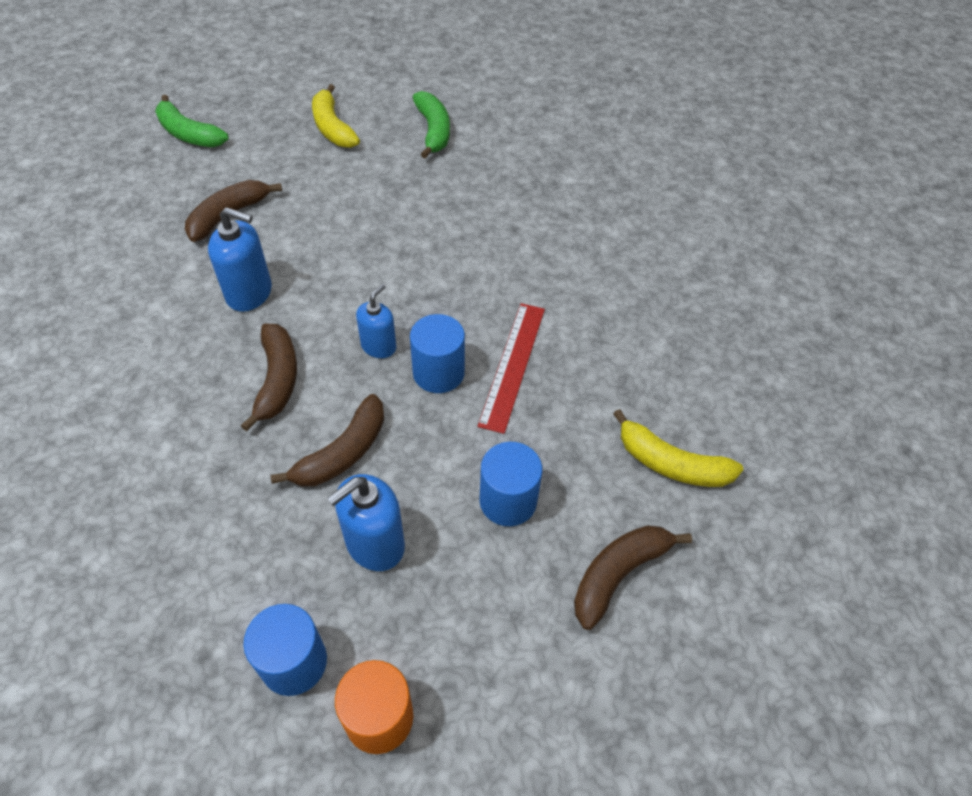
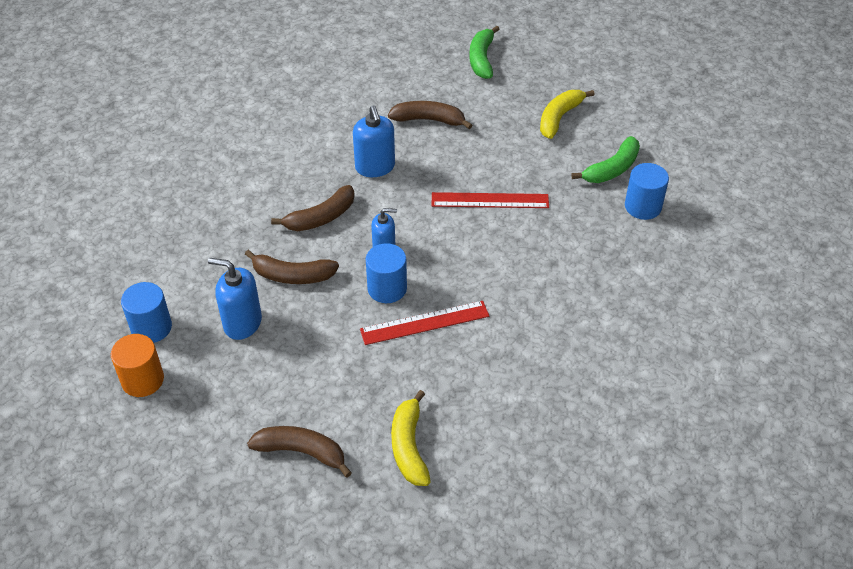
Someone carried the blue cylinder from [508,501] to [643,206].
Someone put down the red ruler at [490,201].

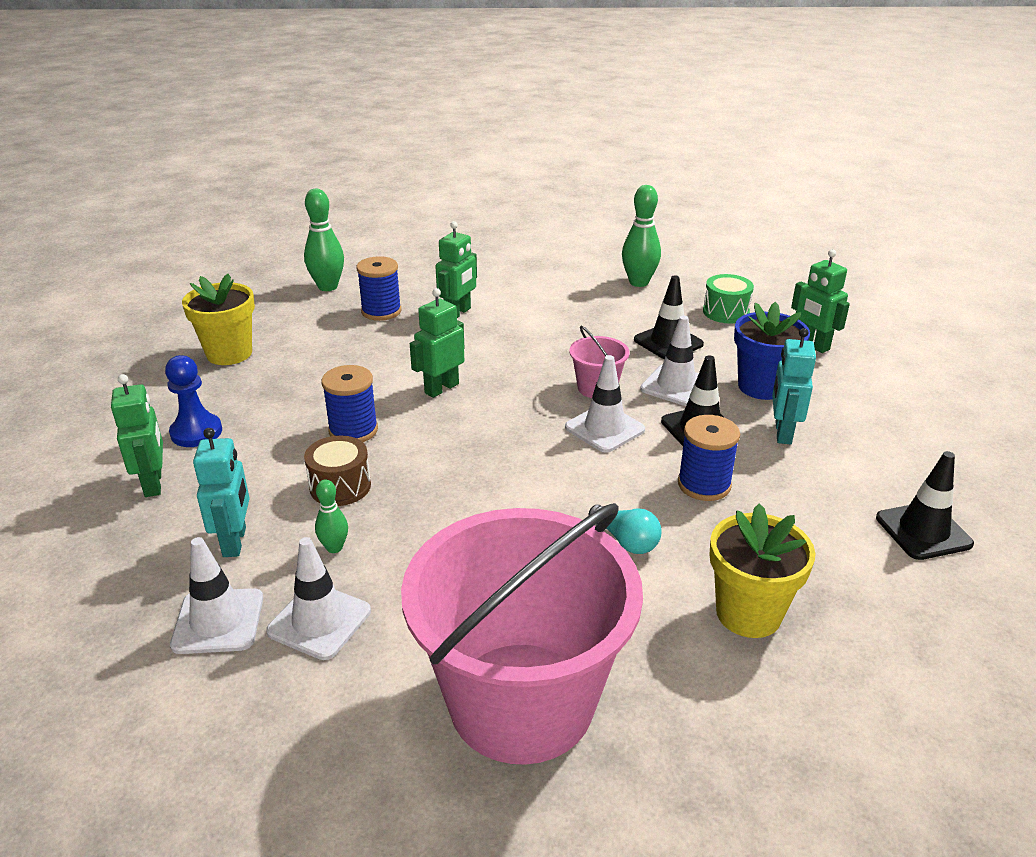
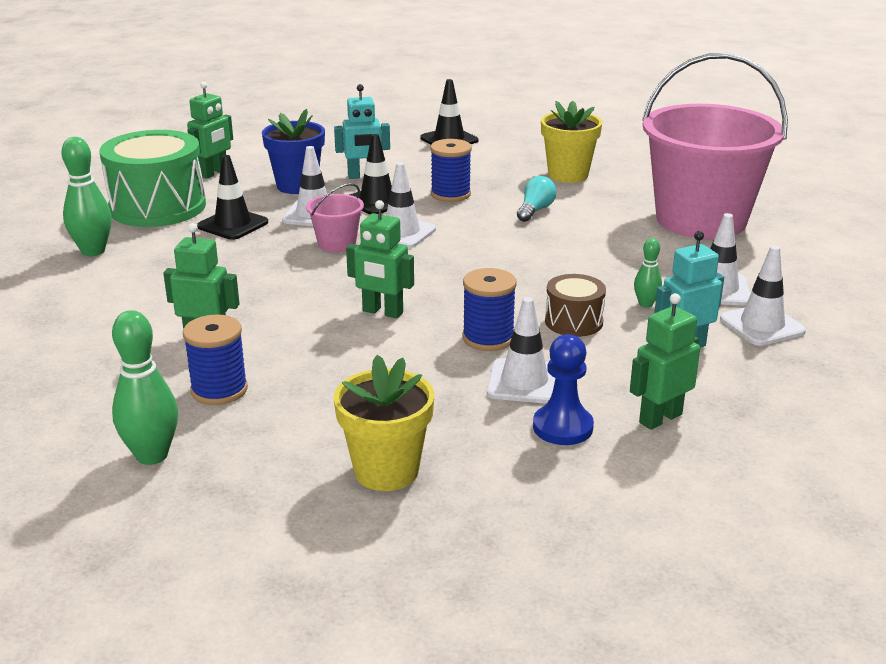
Someone scaled the green drum at [725,312] by 2.00.
Someone put down the white traffic cone at [524,382].

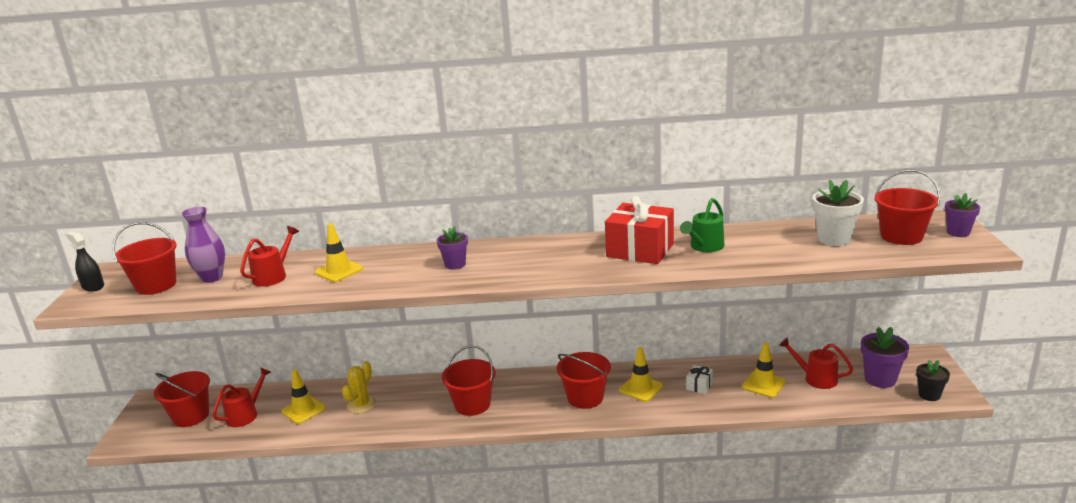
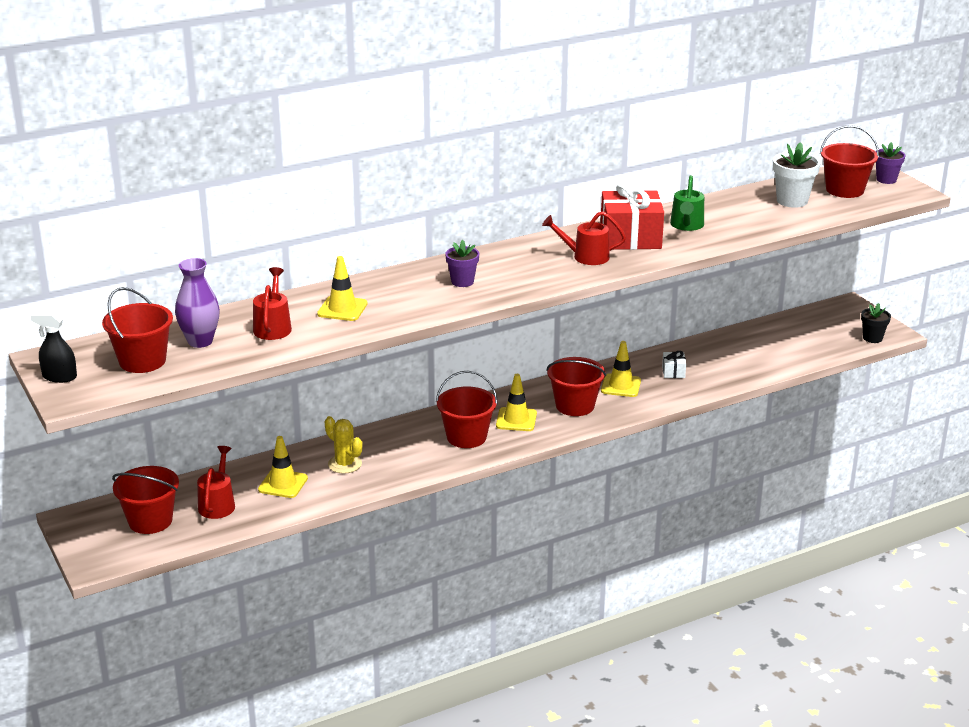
Someone took away the purple flower pot at [880,379].
Someone carried the red watering can from [815,378] to [585,257].
Someone carried the yellow traffic cone from [763,384] to [516,420].
Someone rotated the yellow cactus at [361,405] by 45 degrees counterclockwise.

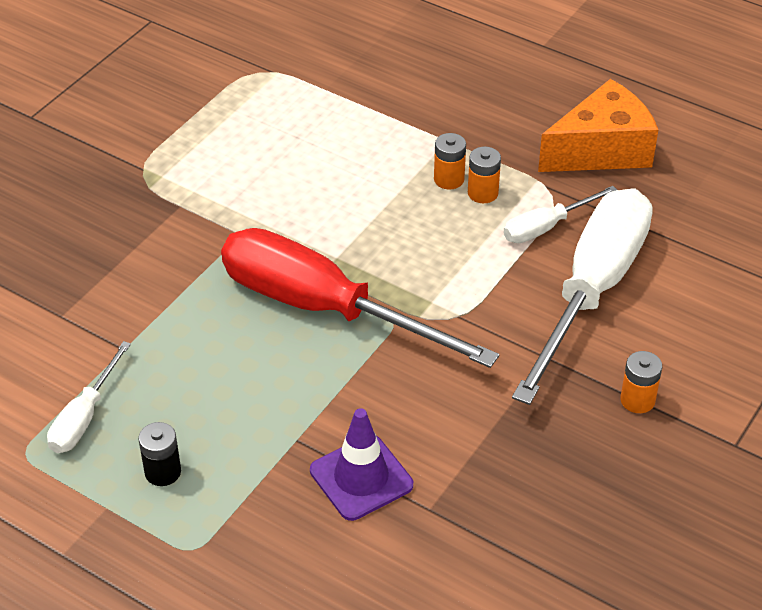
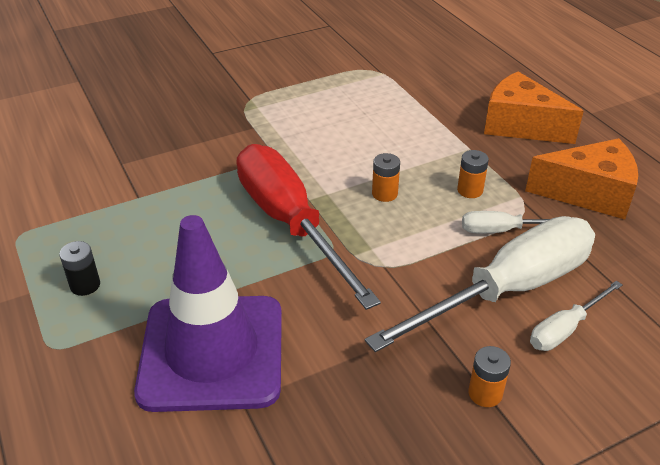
Someone carried the orange battery from [449,179] to [384,194].
Someone carried the white screwdriver from [84,417] to [565,329].
Someone scaled the purple traffic cone at [361,478] by 1.90.
Someone put down the orange cheese at [520,125].

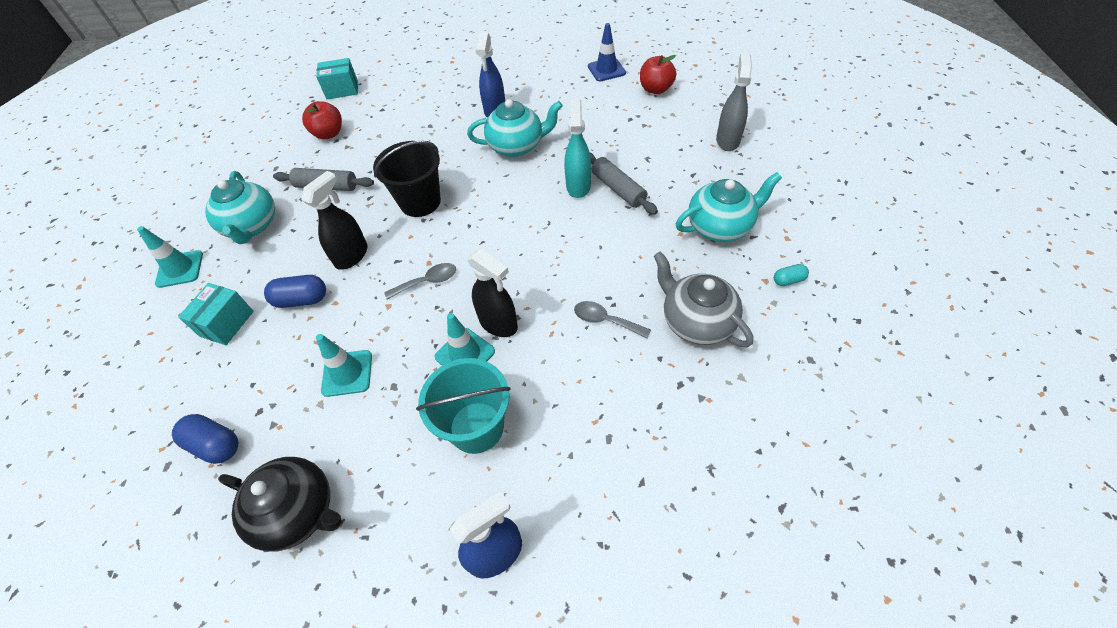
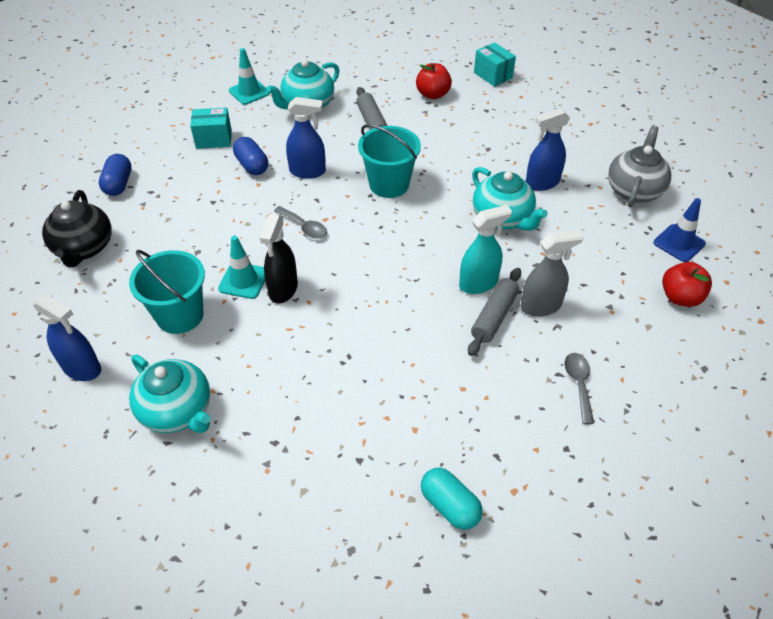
Someone carried the grey spray bottle from [727,140] to [541,306].
Someone repainted the black bucket at [420,202], which became the turquoise bucket at [389,184].
Someone repainted the black spray bottle at [351,256], which became the blue spray bottle at [308,171].
Someone carried the turquoise teapot from [720,227] to [177,411].
Someone carried the grey teapot from [696,322] to [634,190].
Someone scaled the turquoise capsule at [788,280] by 1.71.
Someone carried the grey spoon from [605,320] to [578,384].
Someone took away the turquoise traffic cone at [347,373].

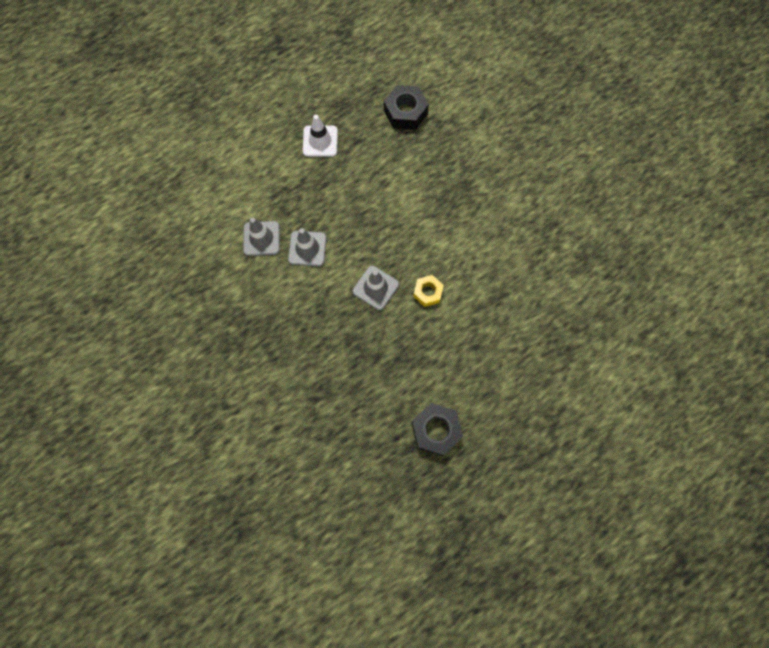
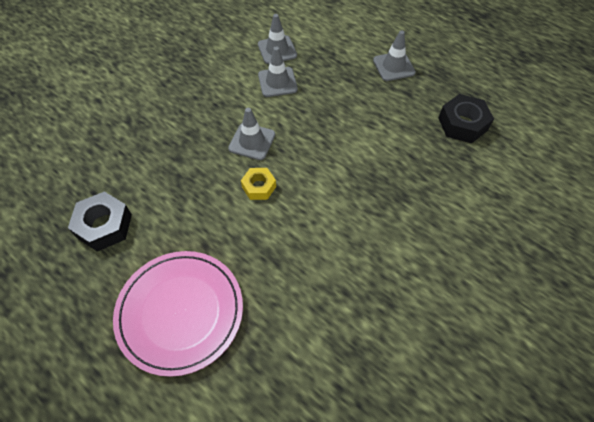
Someone repainted the white traffic cone at [320,141], which became the grey traffic cone at [393,66].
Someone put down the pink plate at [180,312].

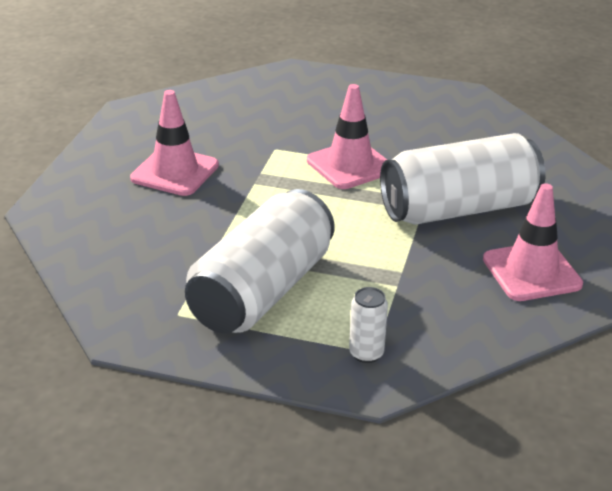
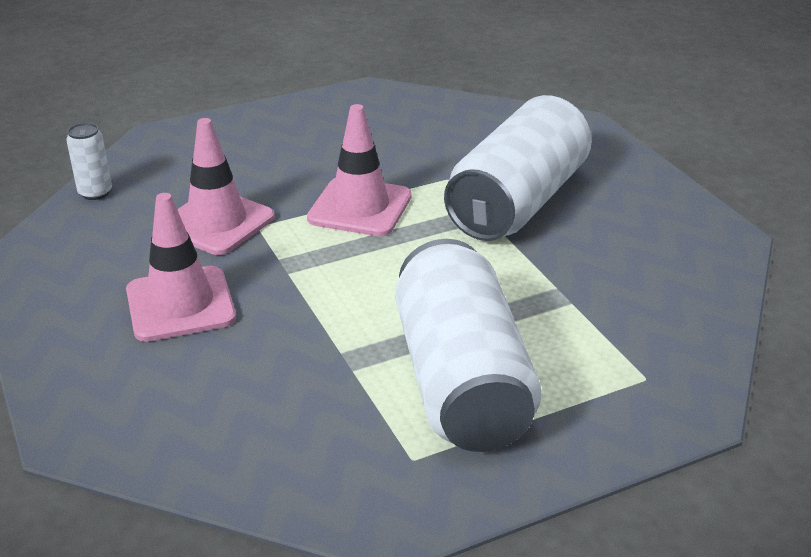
Someone carried the pink traffic cone from [531,272] to [217,222].
Someone carried the white can from [366,353] to [95,193].

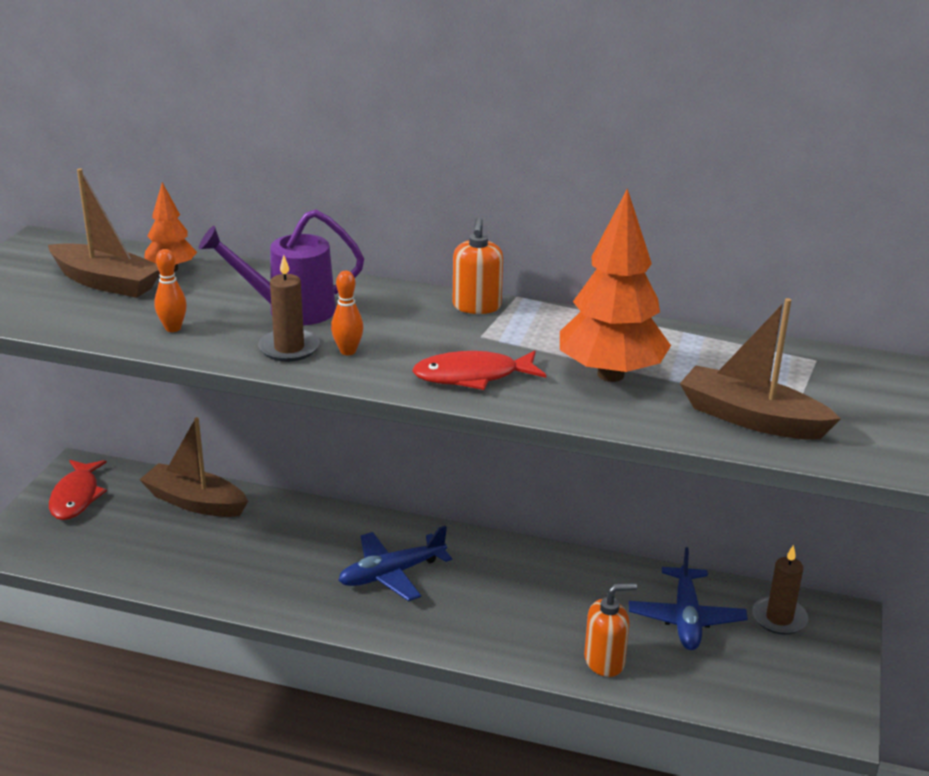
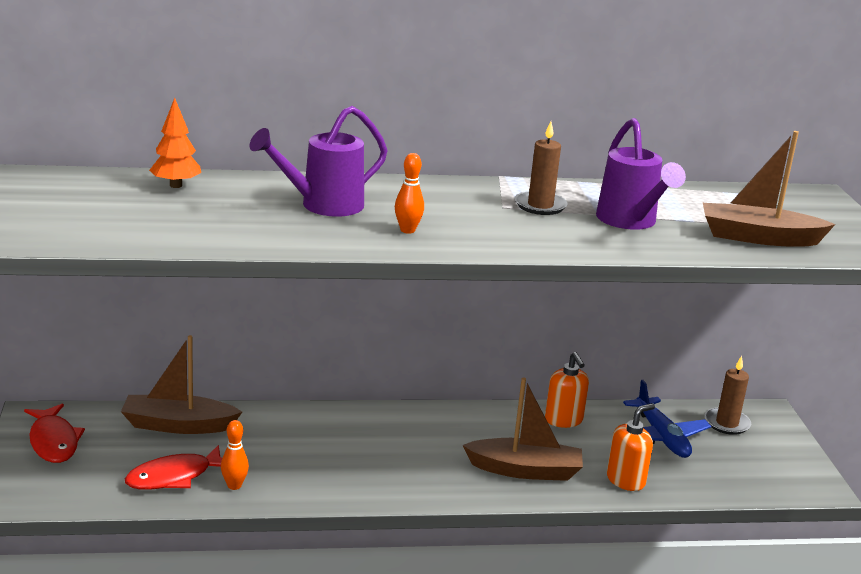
Someone carried the brown boat from [106,282] to [525,470].
Someone swapped the orange tree at [610,374] for the purple watering can at [630,221].
Someone carried the orange soap dispenser from [476,306] to [564,420].
Someone carried the orange bowling pin from [173,328] to [234,486].
Someone carried the brown candle from [289,348] to [540,206].
Someone carried the red fish from [472,376] to [174,477].
Someone took away the blue plane at [391,574].

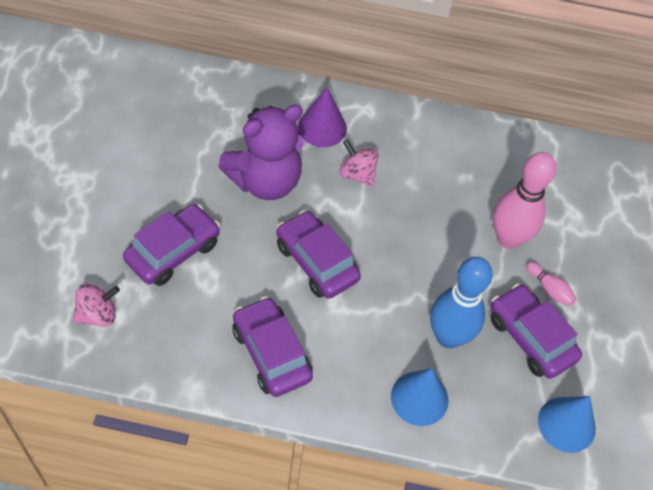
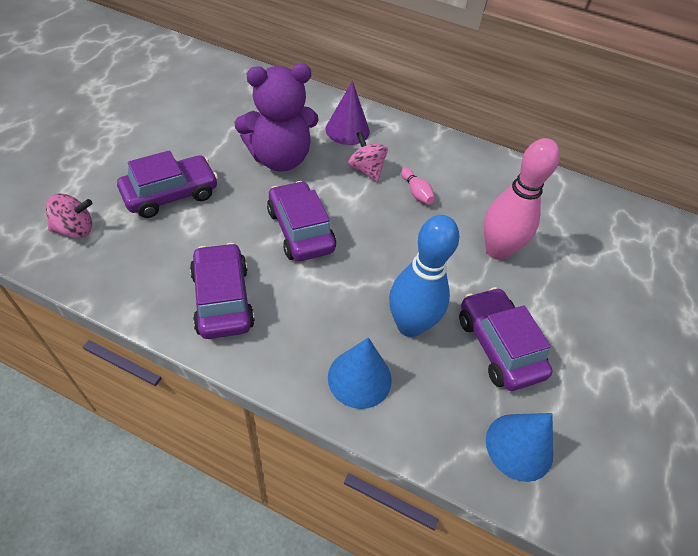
Someone carried the pink bowling pin from [549,289] to [416,192].

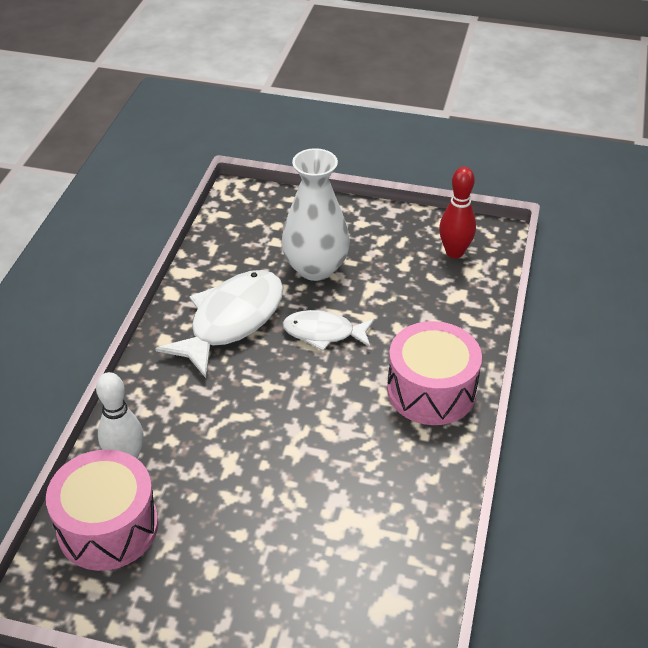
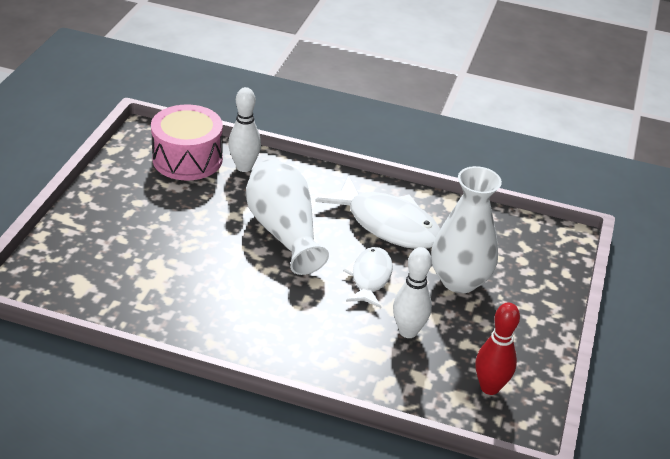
Someone took away the pink drum at [431,390].
Someone put down the white vase at [284,232].
Someone put down the white bowling pin at [408,331].

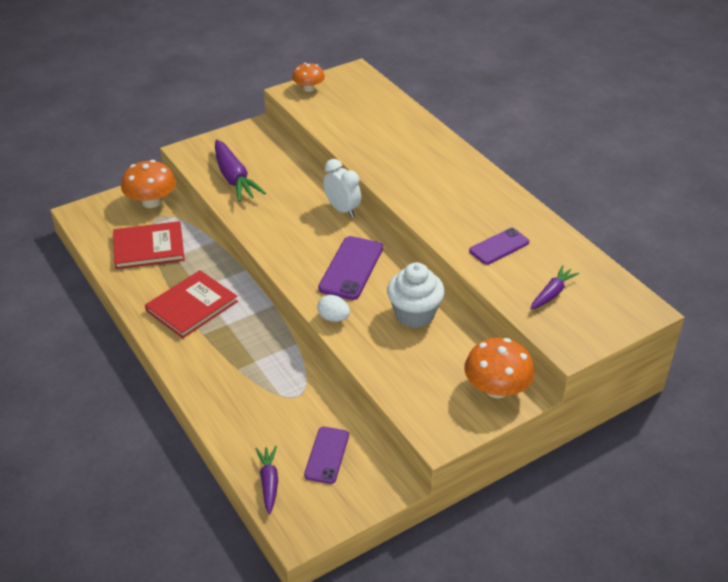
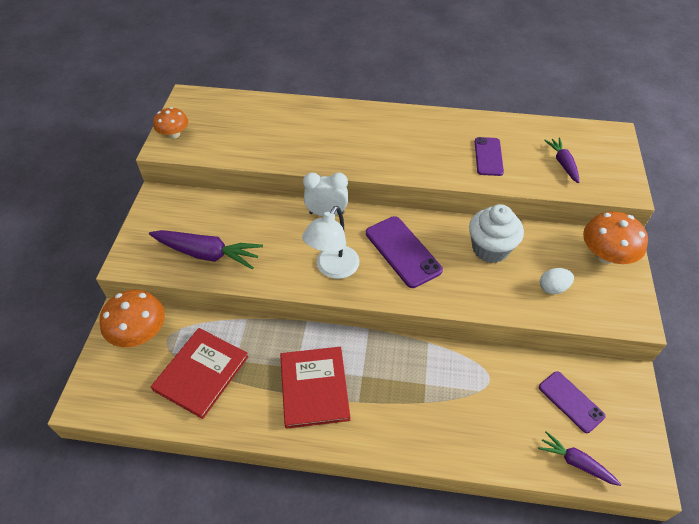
Someone carried the white egg from [333,318] to [553,288].
Someone put down the white lamp at [333,269].

